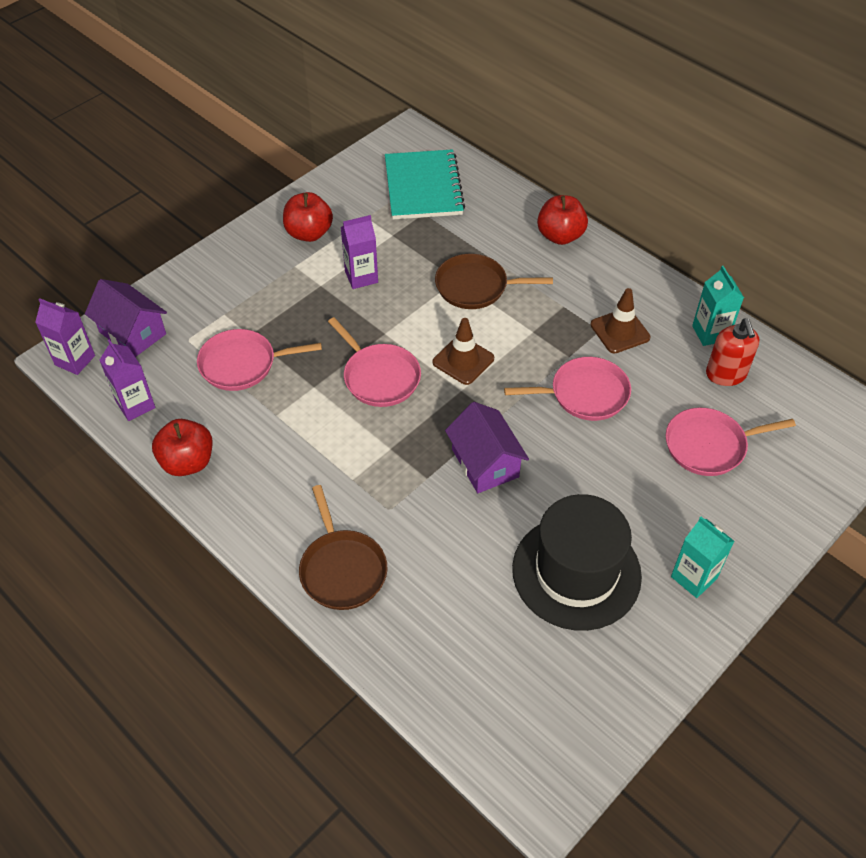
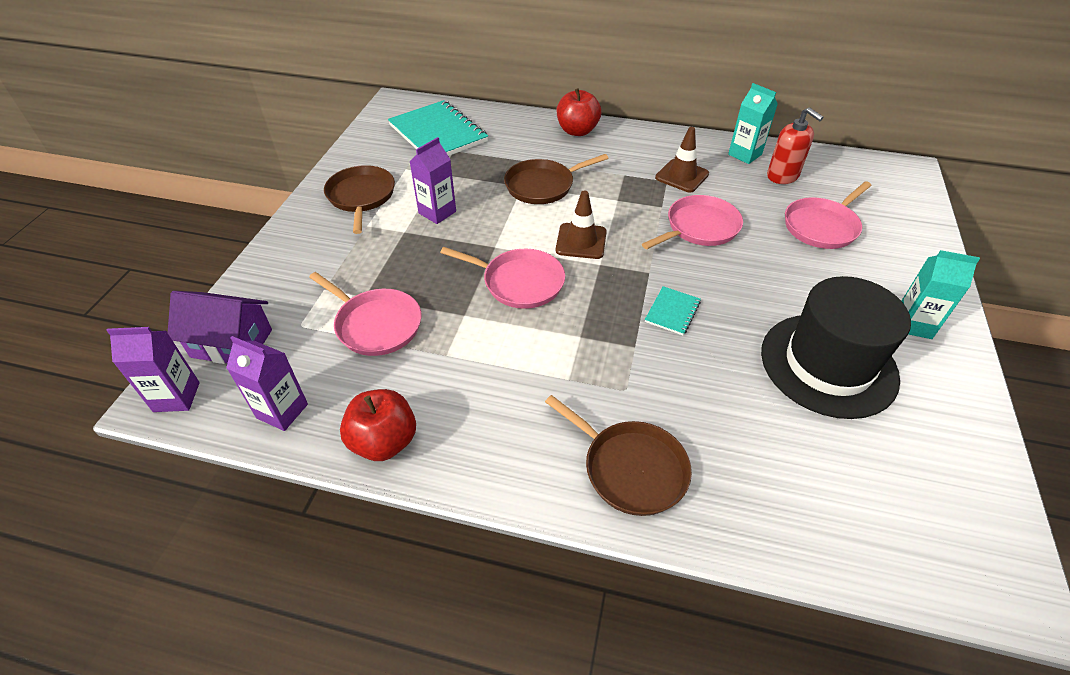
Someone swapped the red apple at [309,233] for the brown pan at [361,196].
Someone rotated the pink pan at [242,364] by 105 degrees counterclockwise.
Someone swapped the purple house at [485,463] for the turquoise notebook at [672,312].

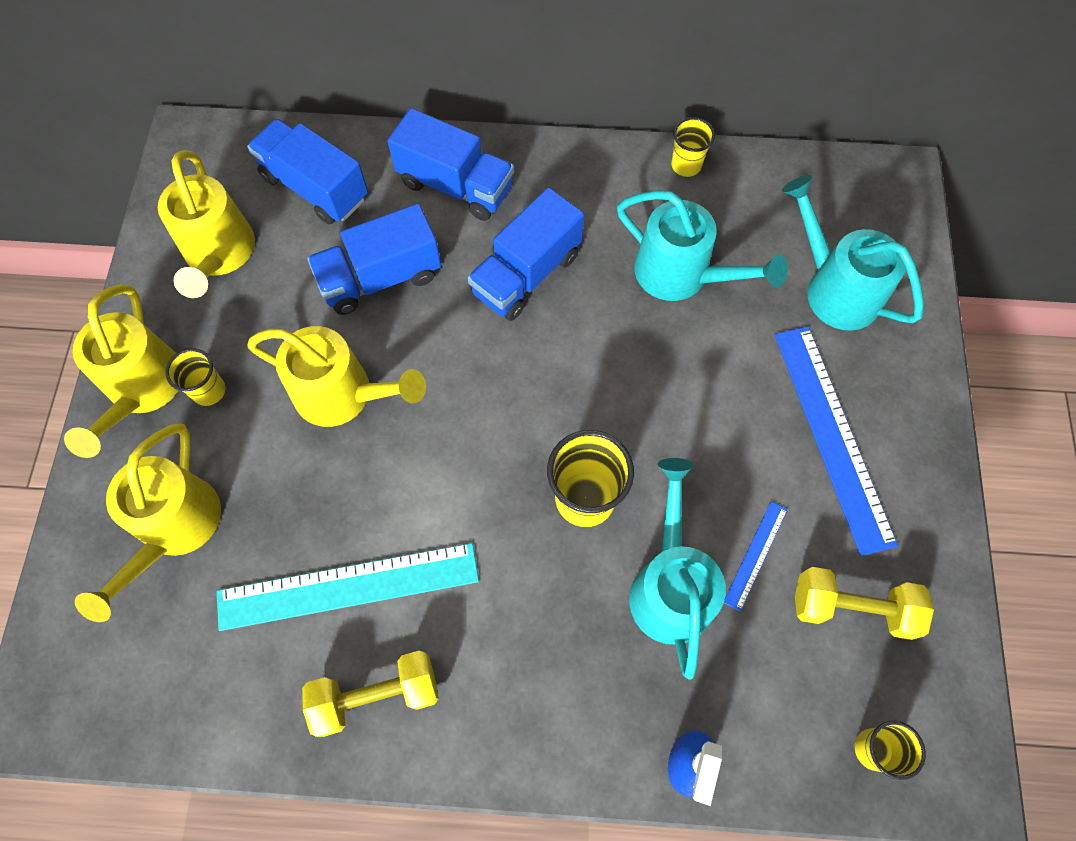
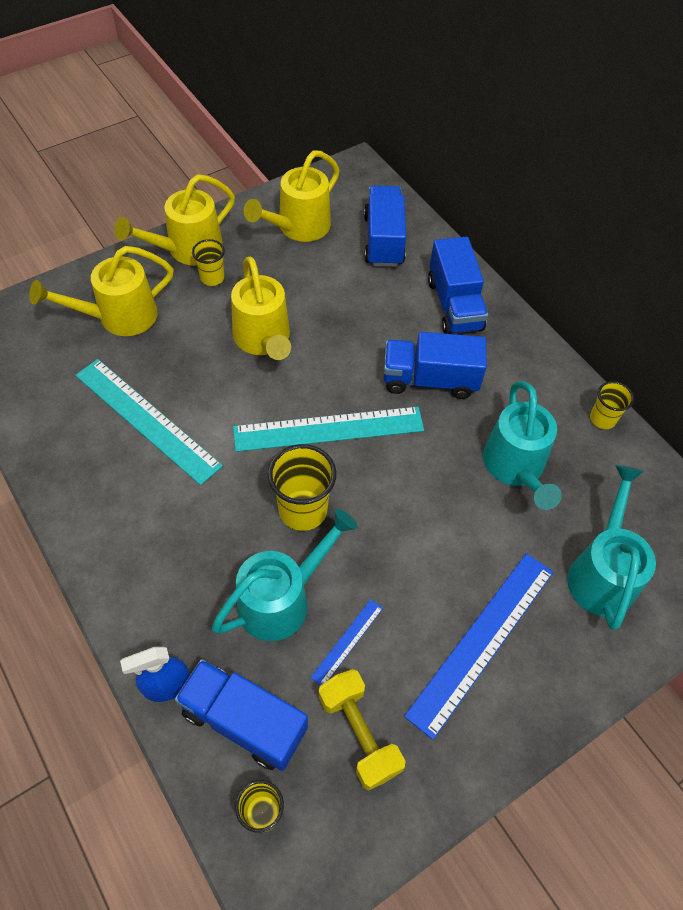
Someone carried the blue truck from [381,278] to [244,721].
Someone rotated the blue ruler at [755,555] by 45 degrees counterclockwise.
Someone took away the yellow dumbbell at [376,695].
Someone put down the turquoise ruler at [328,429].

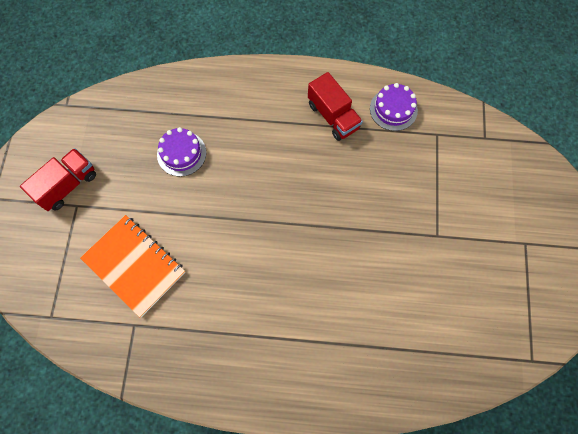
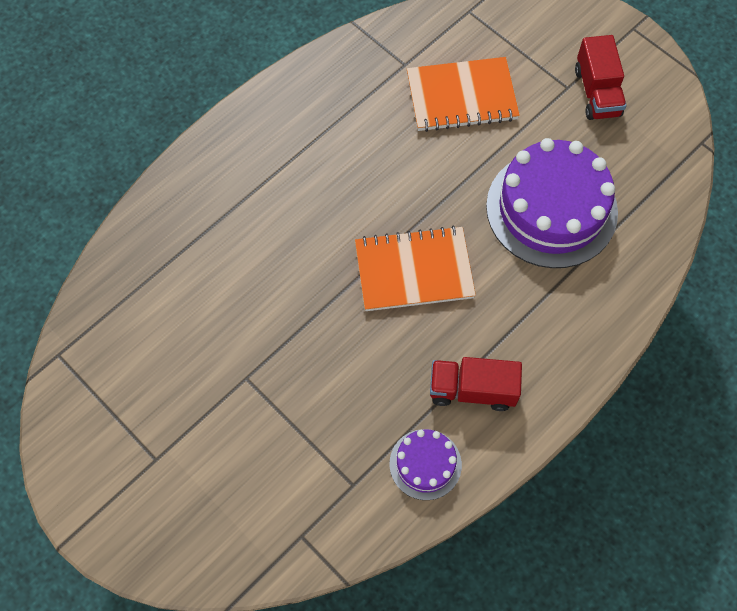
Someone scaled the purple cake at [181,153] by 2.02.
Someone put down the orange notebook at [414,270].

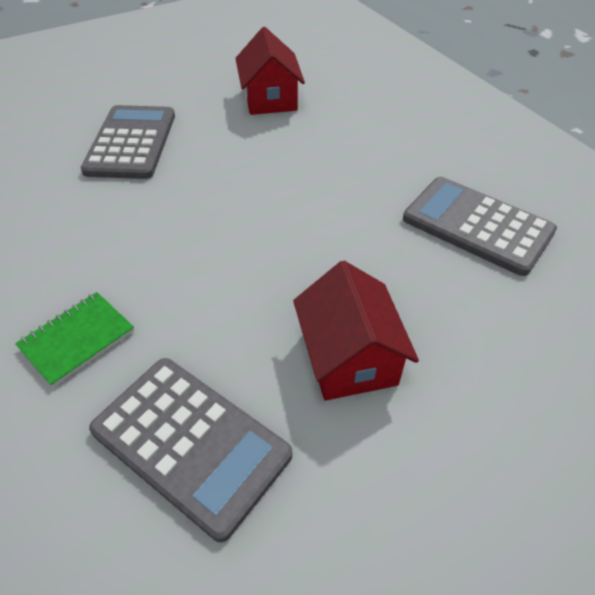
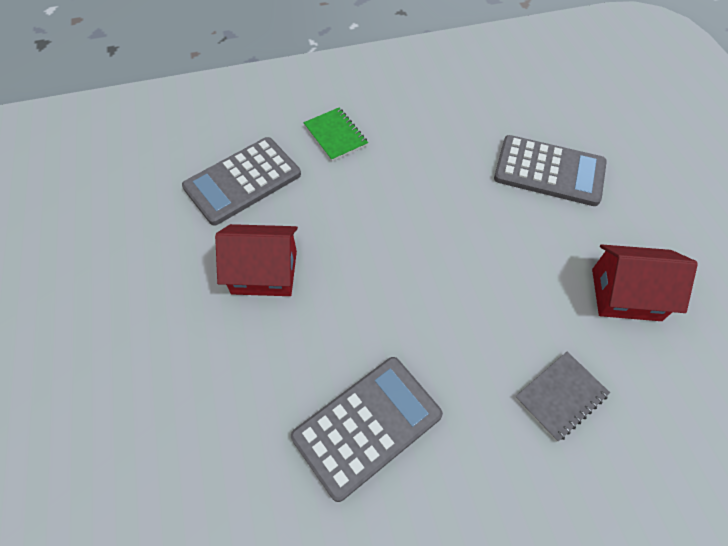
Someone put down the grey notebook at [560,396].

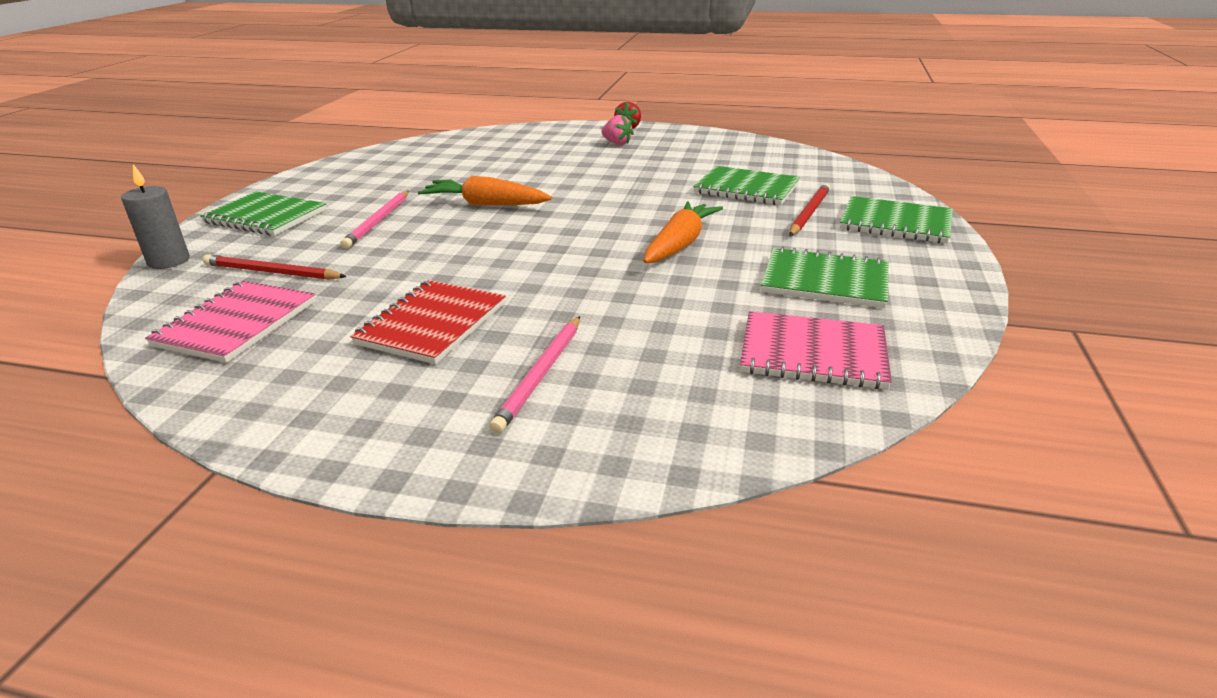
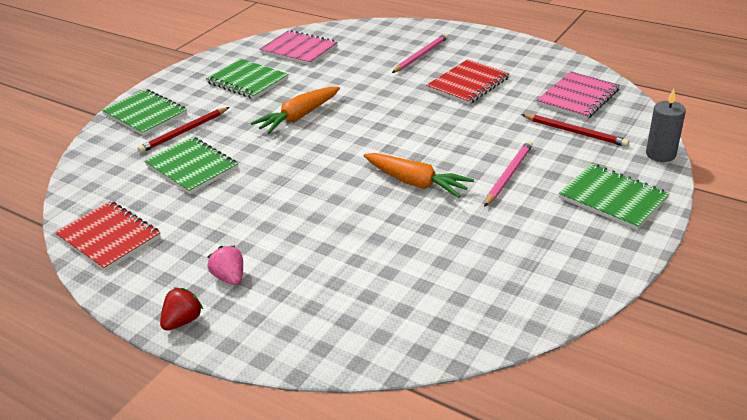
Someone put down the red notebook at [109,237].

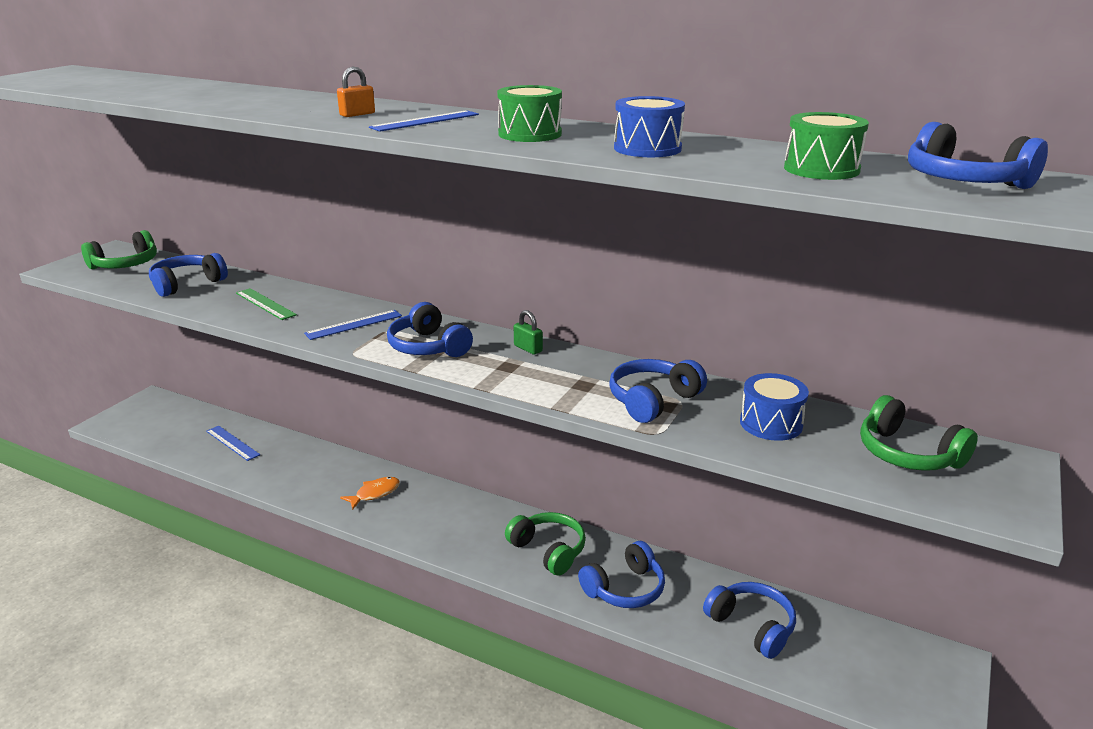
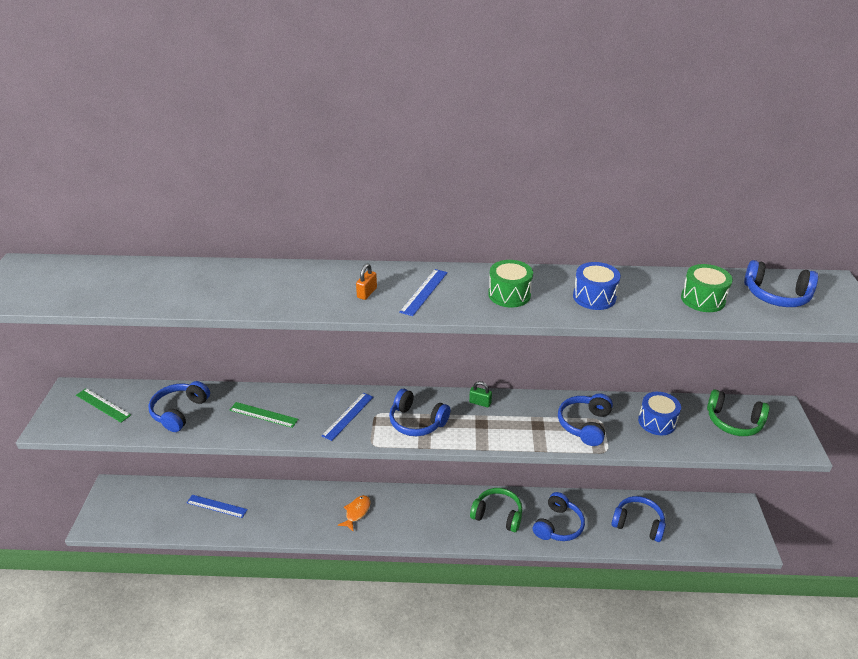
Someone swapped the green headphones at [125,265] for the green ruler at [103,405].

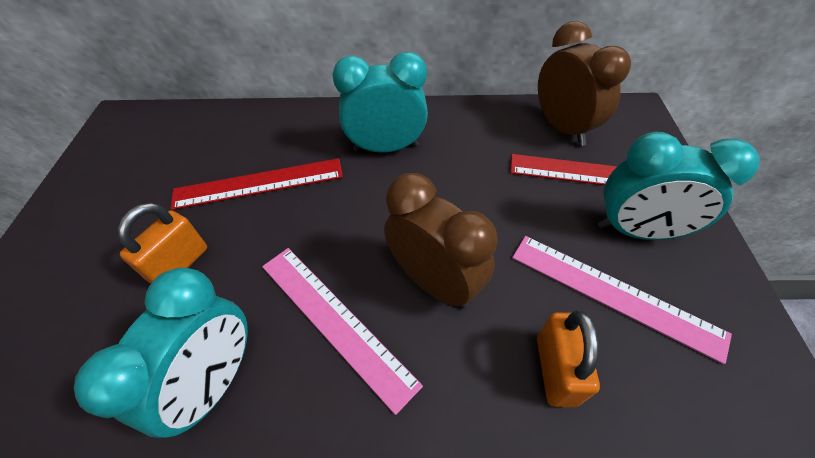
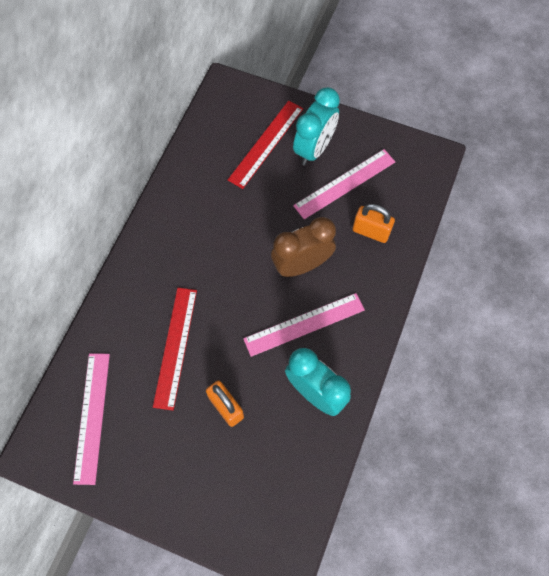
Someone took away the brown clock at [562,128].
Someone took away the turquoise clock at [386,148].
Someone put down the pink ruler at [92,417].

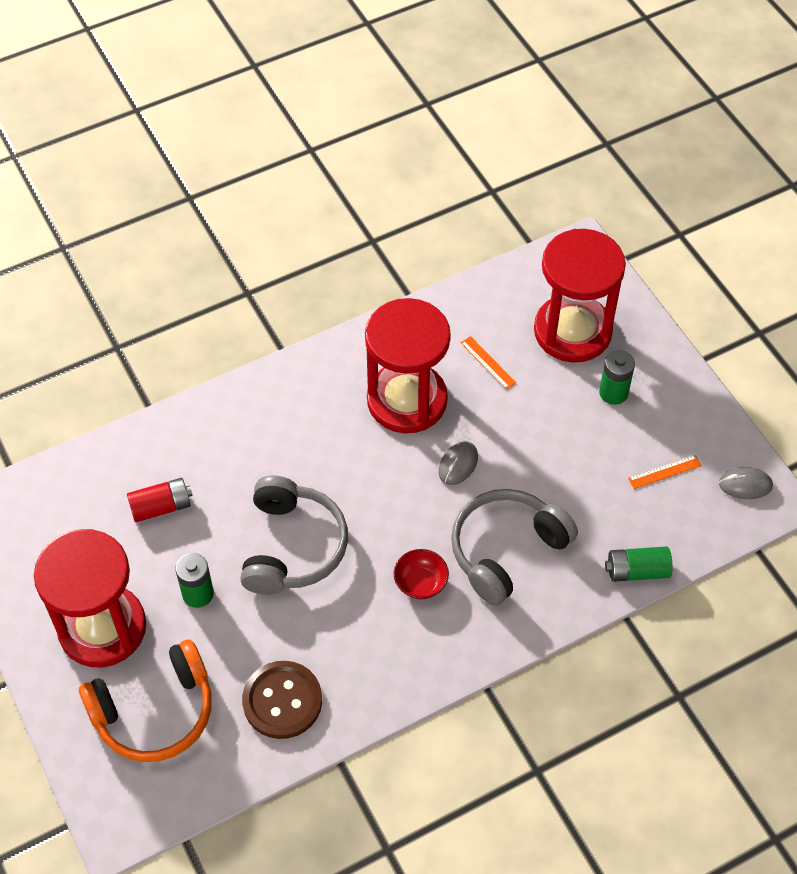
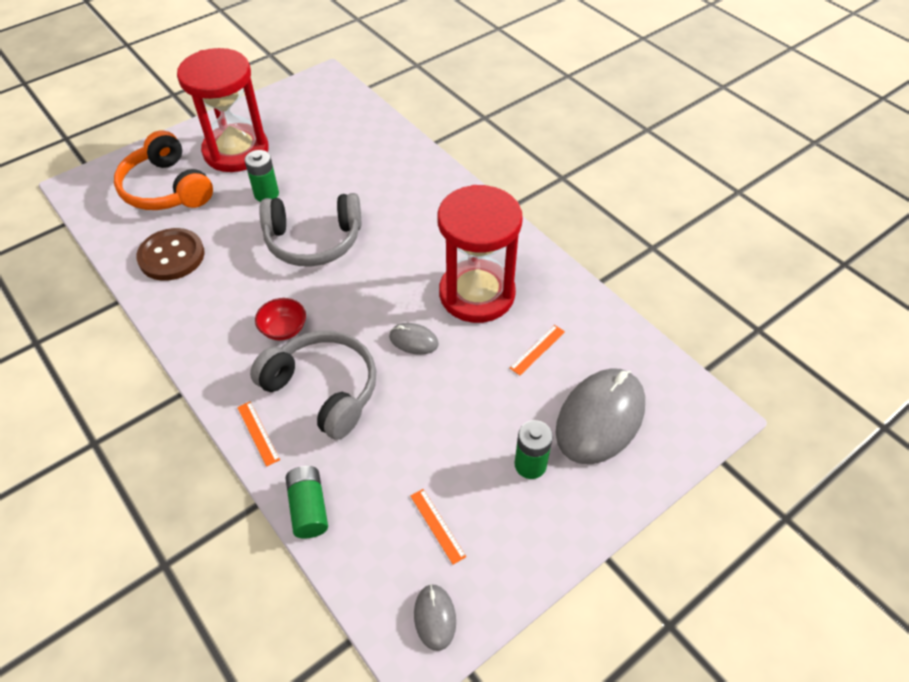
Someone swapped the red hourglass at [572,331] for the grey mouse at [600,418].
Someone took away the red battery at [161,507].
Someone put down the orange ruler at [258,433].

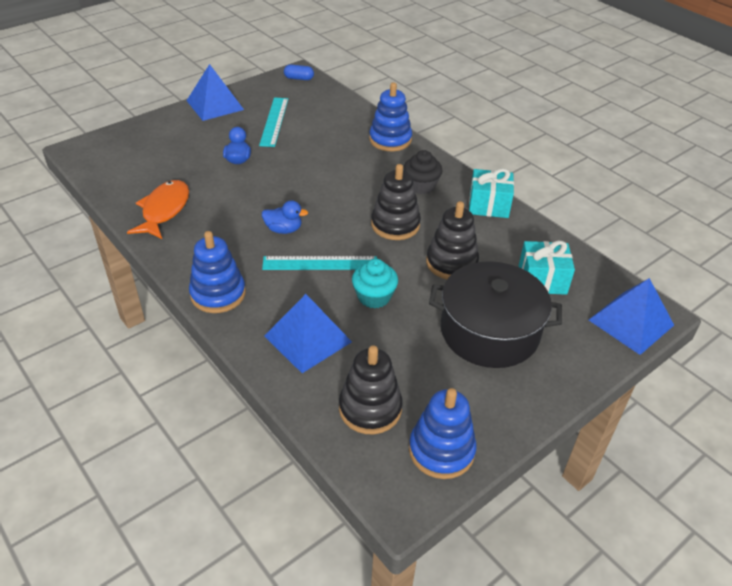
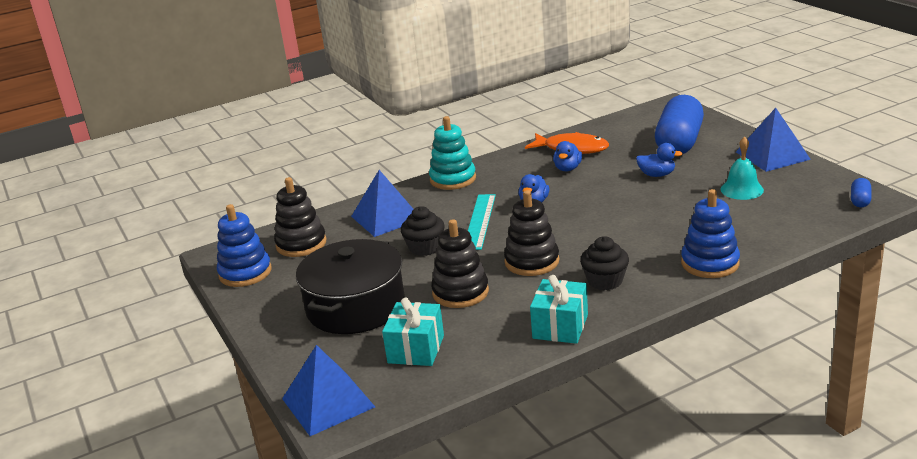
Someone swapped the turquoise ruler at [274,121] for the turquoise bell at [742,189].
Someone repainted the blue stacking toy at [218,294], which became the turquoise stacking toy at [453,179].
Someone repainted the turquoise cupcake at [374,297], which became the black cupcake at [425,247].
Someone put down the blue capsule at [679,143].
Someone put down the blue duck at [567,168].

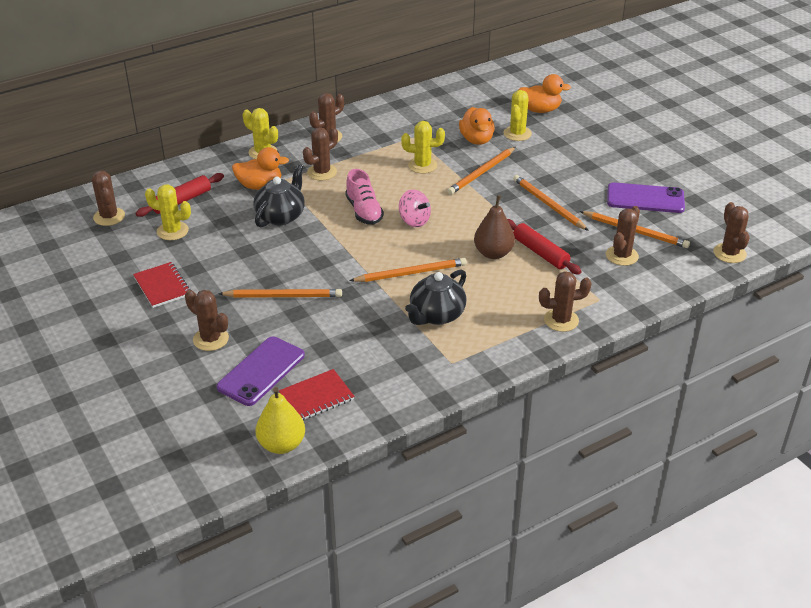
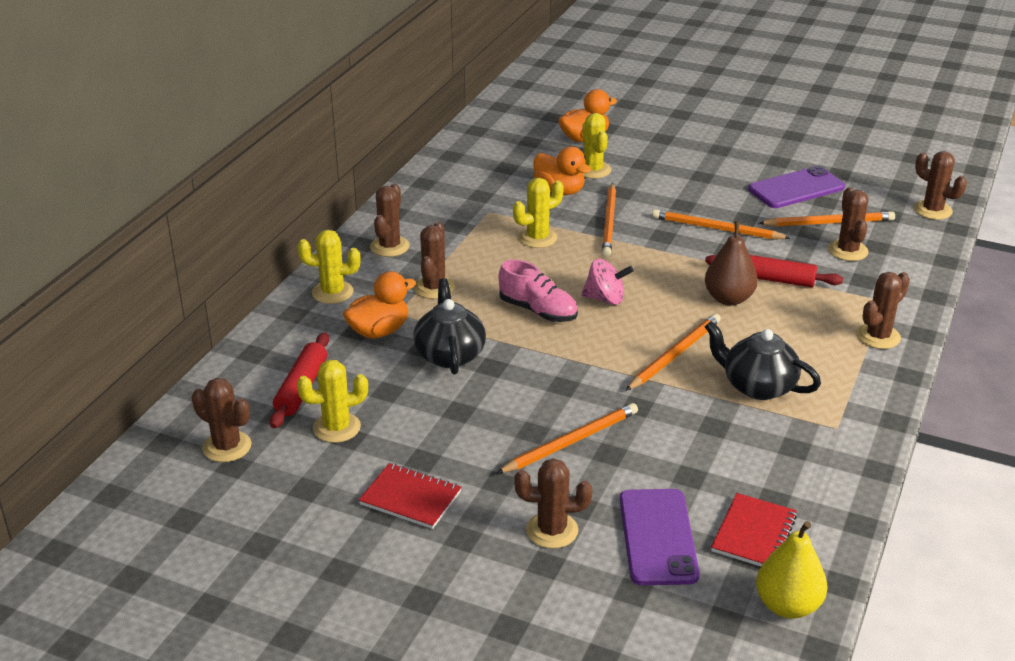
Someone rotated the black teapot at [436,315] by 120 degrees clockwise.

